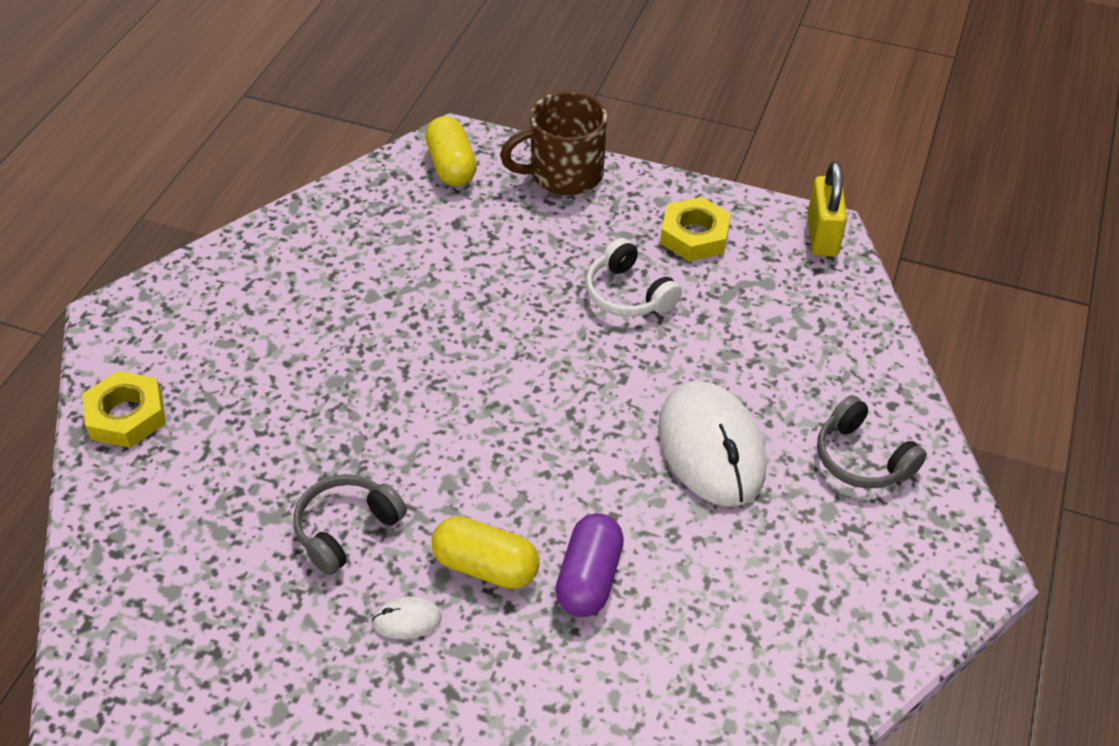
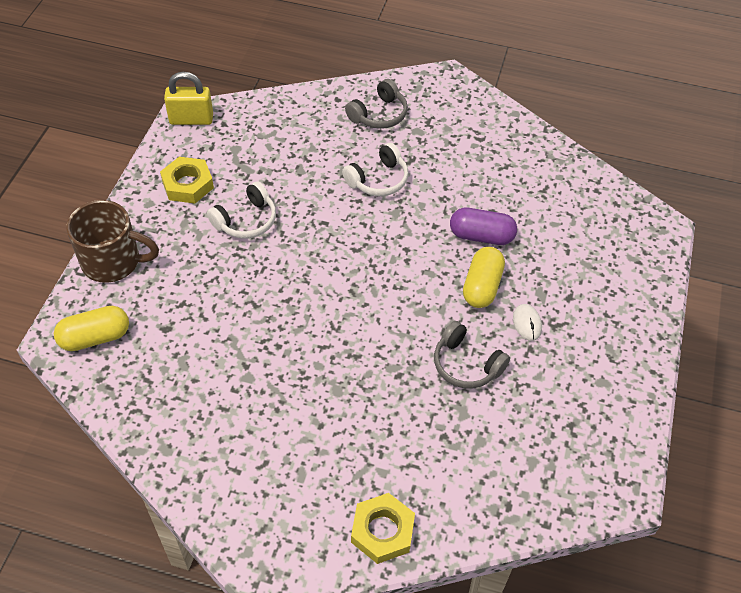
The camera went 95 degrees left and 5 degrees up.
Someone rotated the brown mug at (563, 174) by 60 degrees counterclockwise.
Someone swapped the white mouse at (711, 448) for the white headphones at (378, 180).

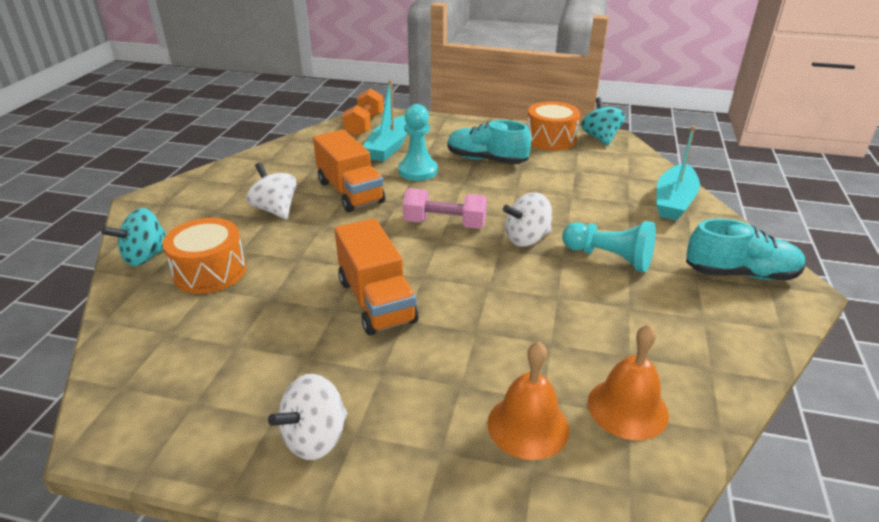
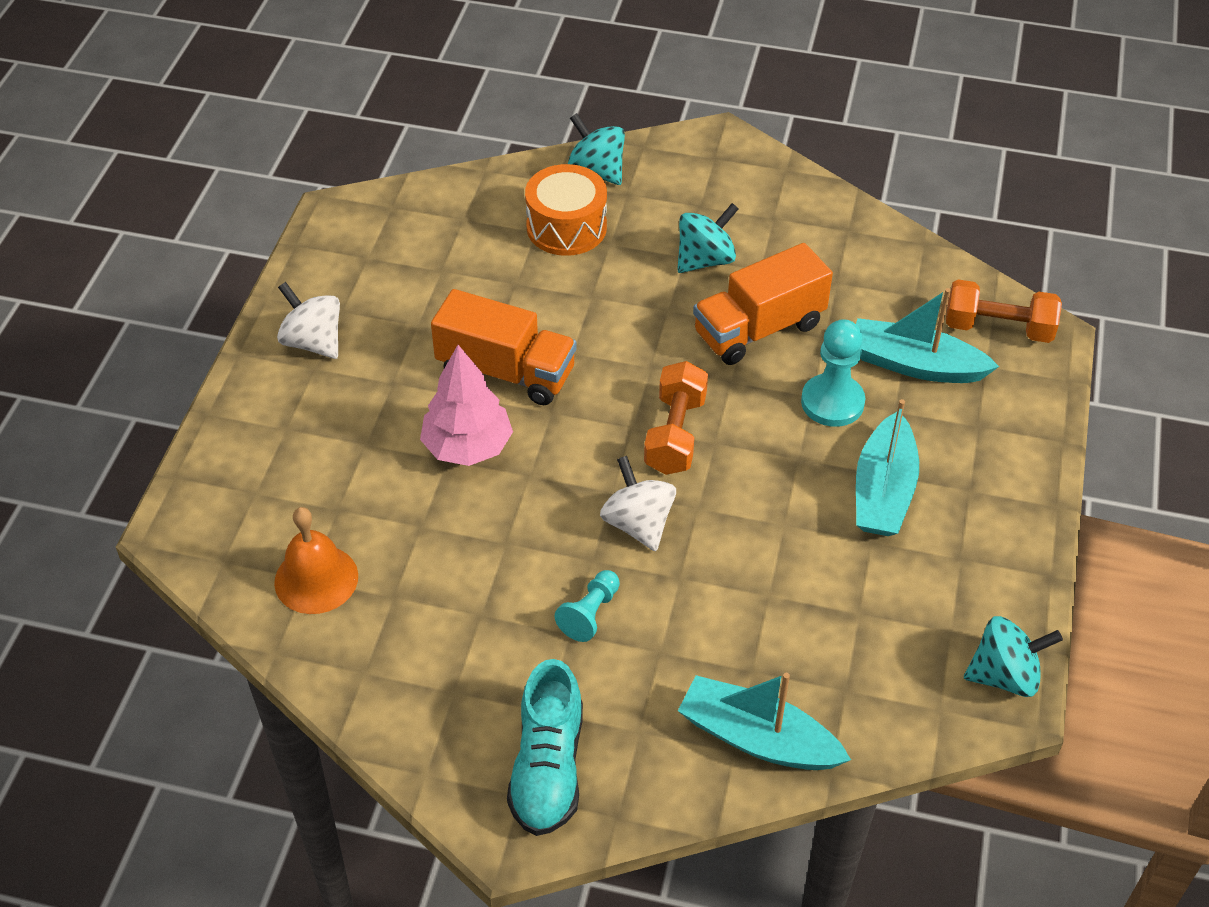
The camera went 90 degrees right and 15 degrees up.
Someone repainted the white spinning top at (275, 210), which became the turquoise spinning top at (705, 260).
Someone rotated the orange truck at (376, 301) by 135 degrees counterclockwise.
Someone repainted the pink dumbbell at (445, 224), which became the orange dumbbell at (675, 434).
Someone swapped the turquoise shoe at (486, 160) for the turquoise boat at (883, 491).
Someone took away the orange bell at (528, 425).
Someone took away the orange drum at (550, 139).
Someone scaled the turquoise pawn at (609, 258) by 0.64.
Someone put down the pink tree at (467, 447).

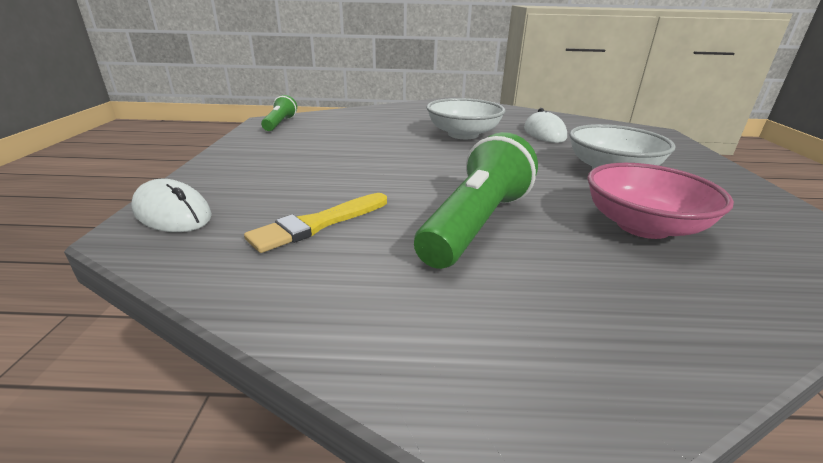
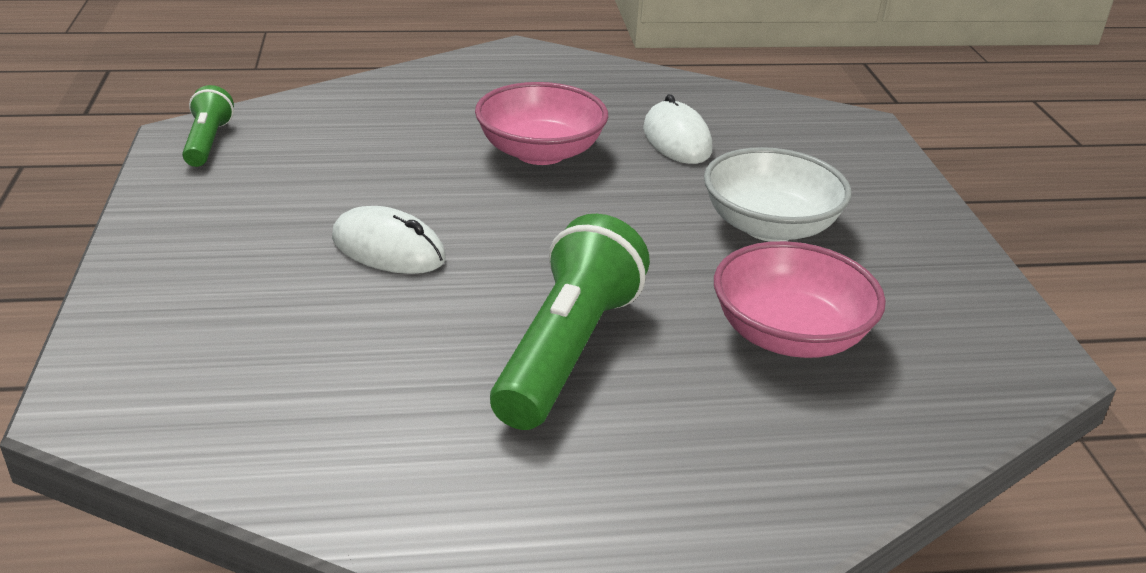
The camera went 10 degrees left and 5 degrees up.
Someone carried the white mouse from (172, 213) to (388, 248).
Someone took away the yellow brush at (318, 224).
Someone repainted the white bowl at (463, 134), which became the pink bowl at (540, 152).

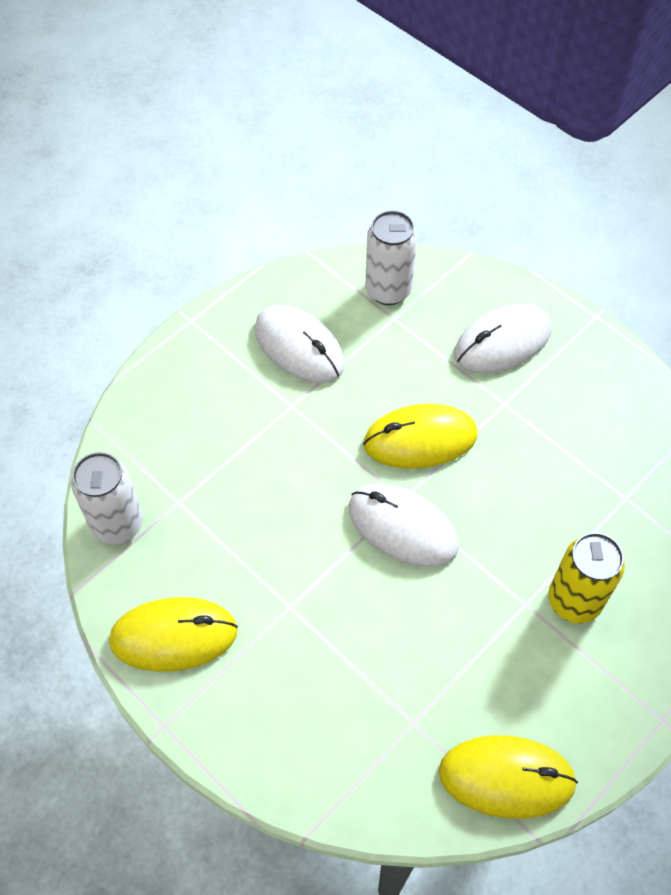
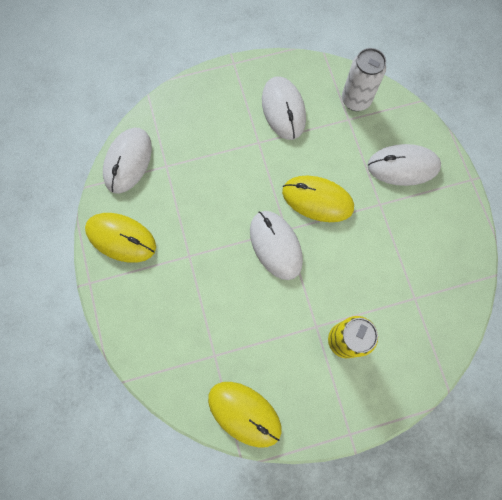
The camera went 30 degrees right and 15 degrees up.
Someone swapped the white can at (117, 524) for the white mouse at (128, 161).

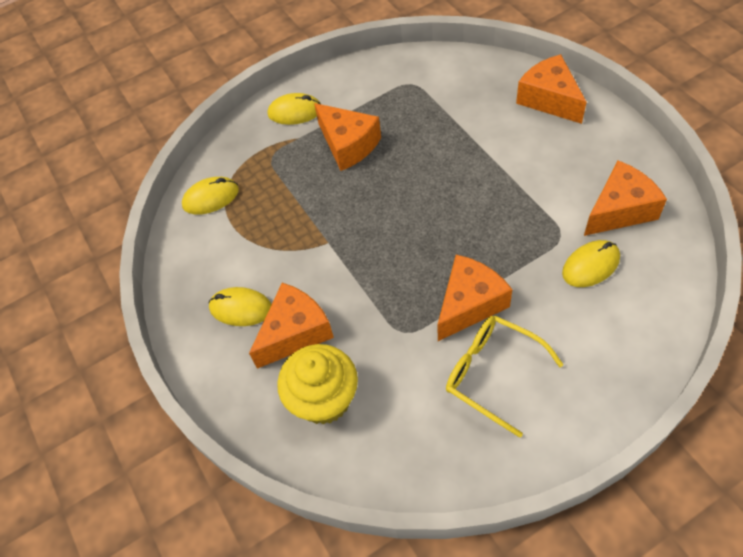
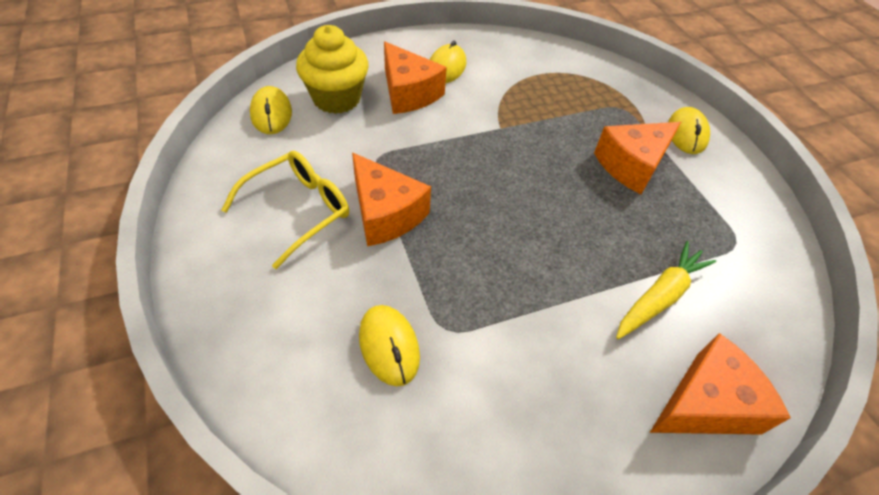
The camera went 90 degrees right and 5 degrees down.
Someone carried the yellow mouse from (211, 198) to (271, 113).
Someone took away the orange cheese at (619, 210).
Someone put down the yellow carrot at (660, 296).

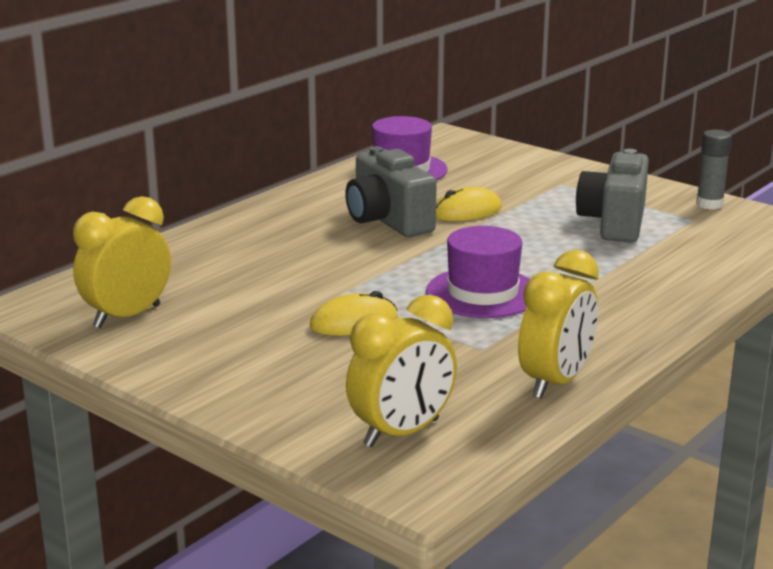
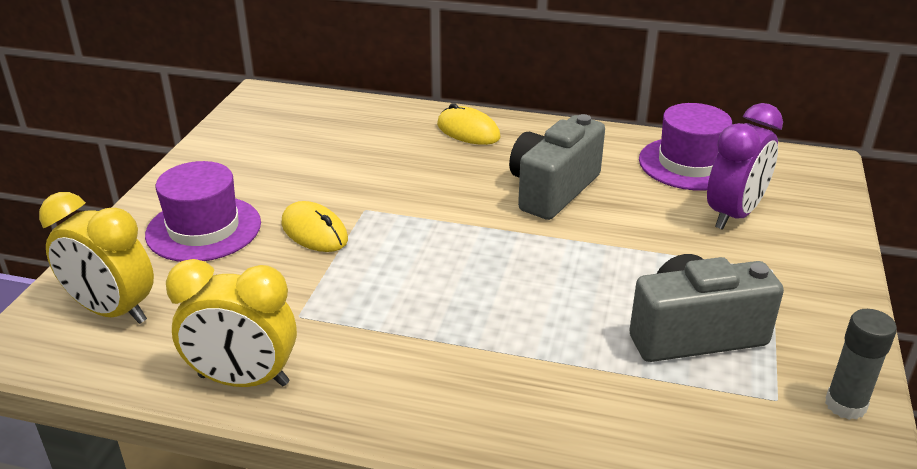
The camera went 65 degrees right and 10 degrees up.
Someone took away the yellow clock at (127, 316).
Someone carried the purple hat from (483, 293) to (204, 229).
Someone carried the yellow mouse from (467, 211) to (468, 131).
Someone put down the purple clock at (734, 215).

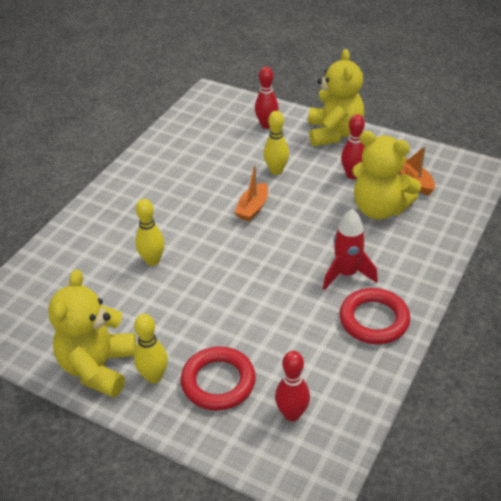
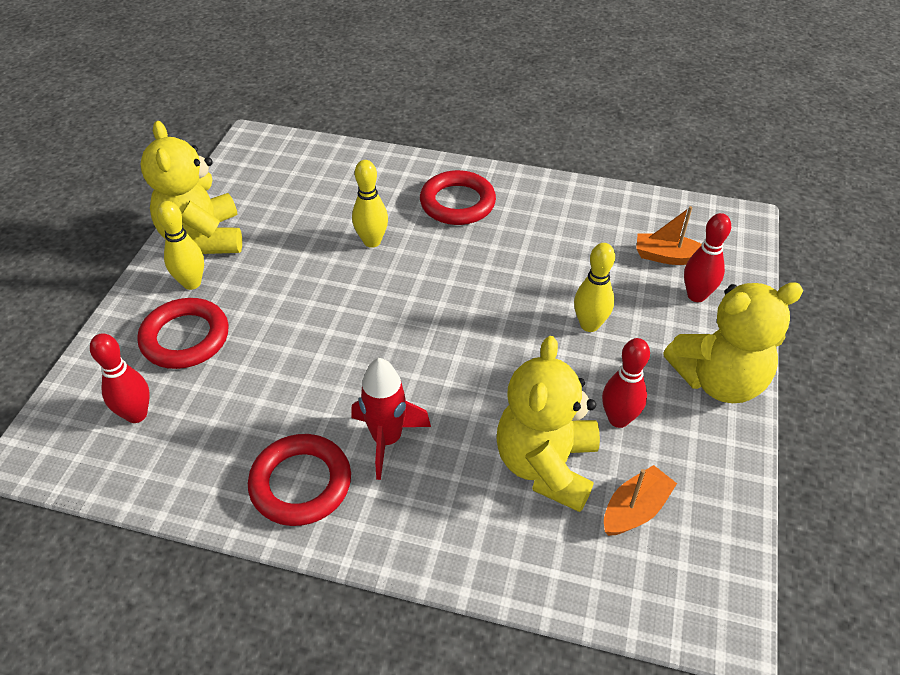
The camera went 75 degrees right and 5 degrees up.
Someone rotated the yellow teddy bear at (98, 367) by 105 degrees counterclockwise.
Someone carried the orange boat from (253, 208) to (667, 257).
Someone put down the red ring at (457, 203).

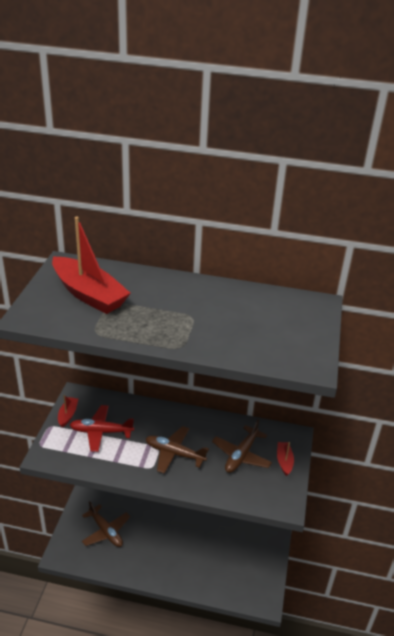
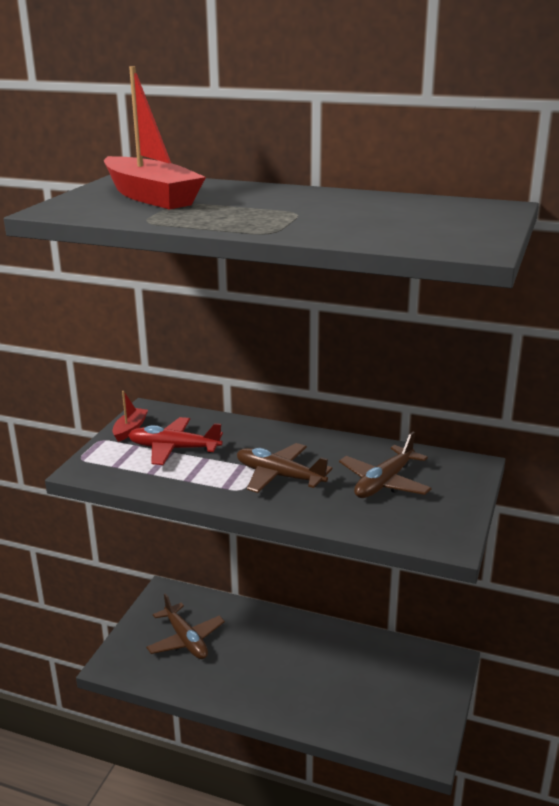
The camera went 10 degrees right and 10 degrees down.
Someone took away the red boat at (284, 461).

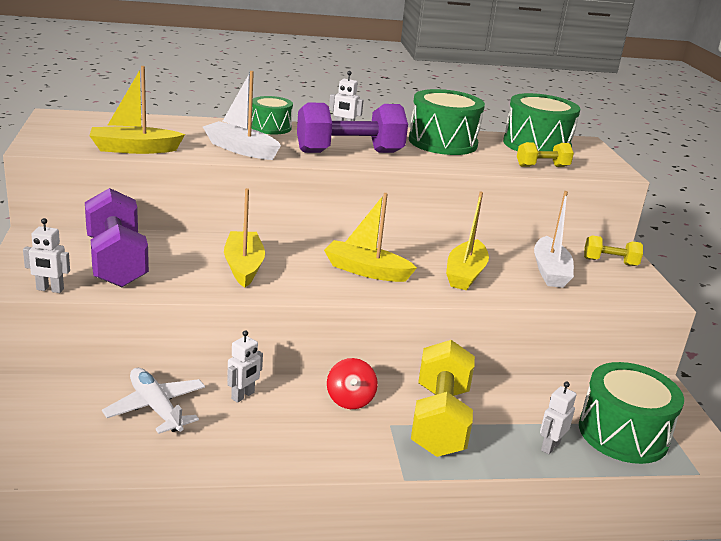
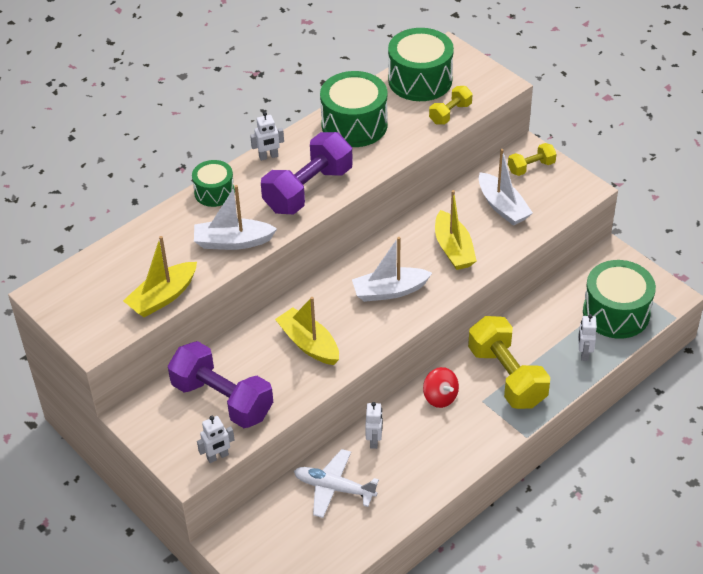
The camera went 30 degrees left and 20 degrees up.
Someone repainted the yellow boat at (366, 271), which became the white boat at (389, 291).

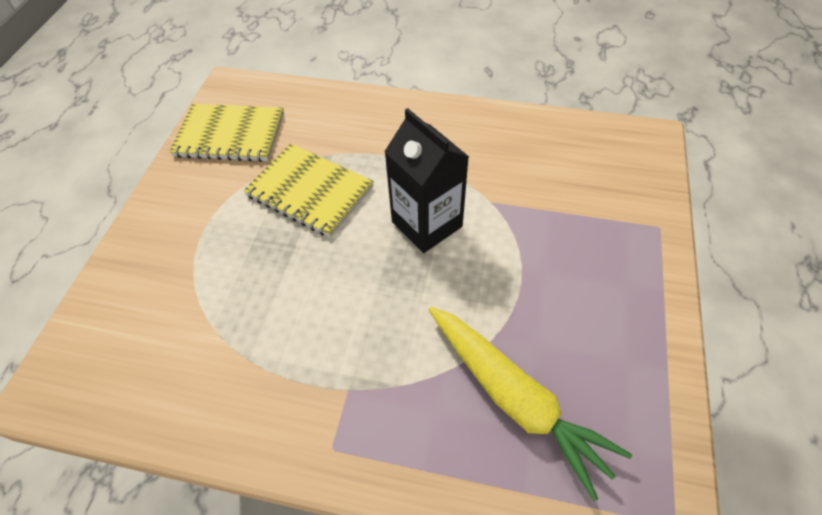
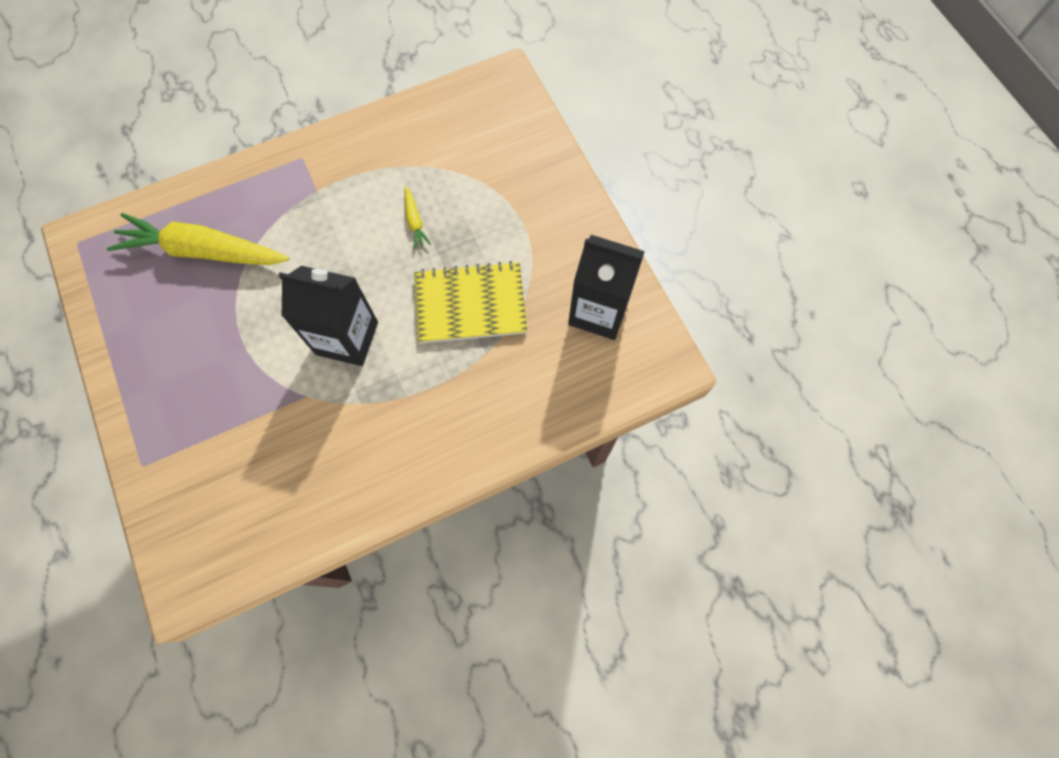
The camera went 140 degrees right and 15 degrees up.
Someone swapped the yellow notebook at (230, 135) for the black carton at (598, 311).
Someone put down the yellow carrot at (415, 221).

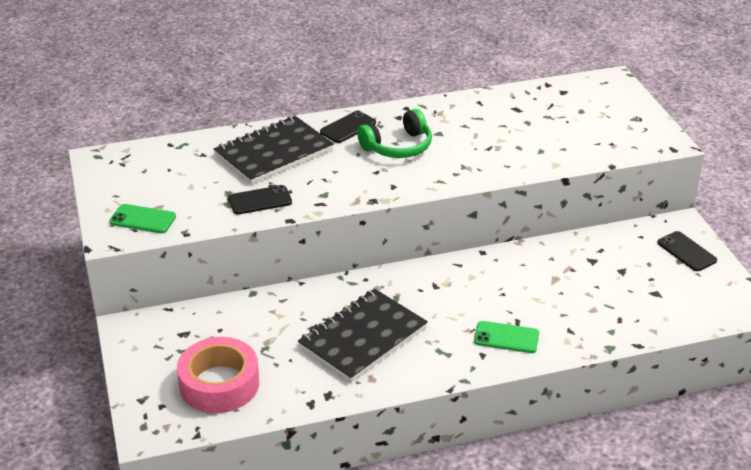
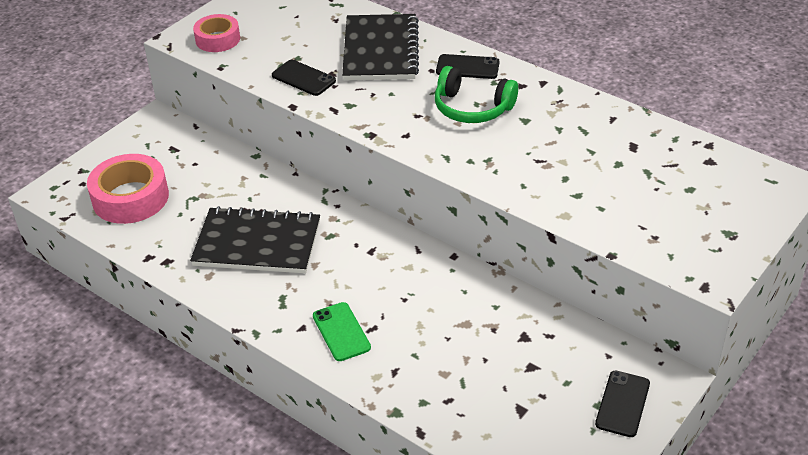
The camera went 55 degrees right and 5 degrees up.
Someone swapped the green phone at (143, 219) for the pink tape at (218, 39).
Someone rotated the black notebook at (274, 152) by 75 degrees clockwise.

